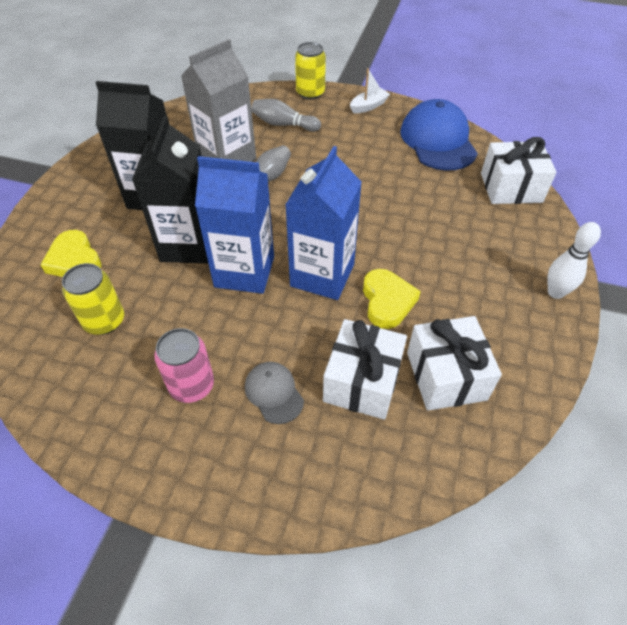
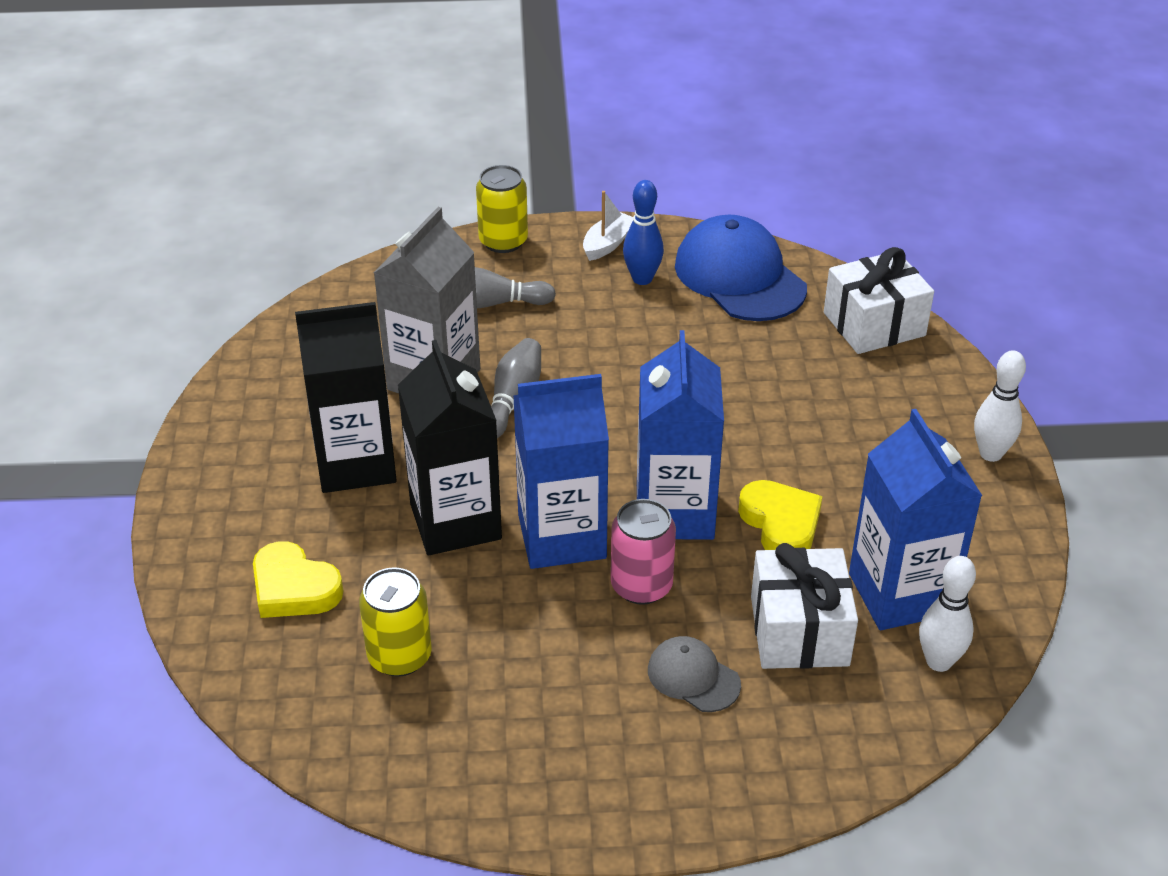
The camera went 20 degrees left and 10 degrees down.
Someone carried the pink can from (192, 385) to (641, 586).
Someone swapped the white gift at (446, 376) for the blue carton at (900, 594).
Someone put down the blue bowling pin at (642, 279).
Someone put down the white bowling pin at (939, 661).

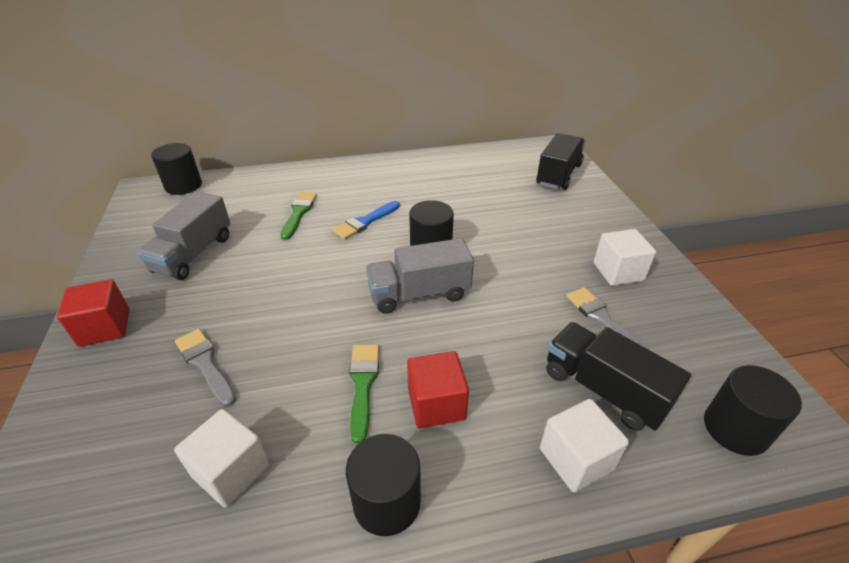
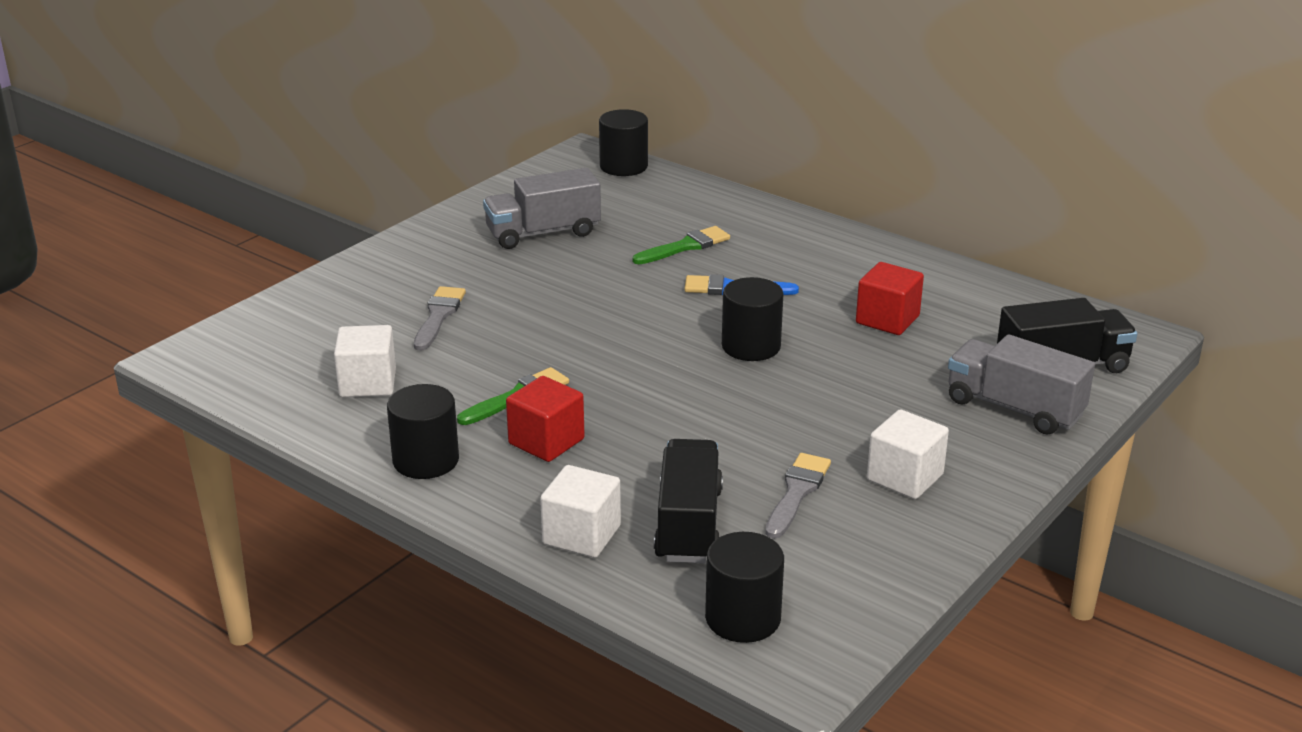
The camera went 50 degrees right and 10 degrees down.
Someone carried the red cube from (105, 327) to (887, 320).
Someone carried the grey truck from (419, 294) to (1014, 408).

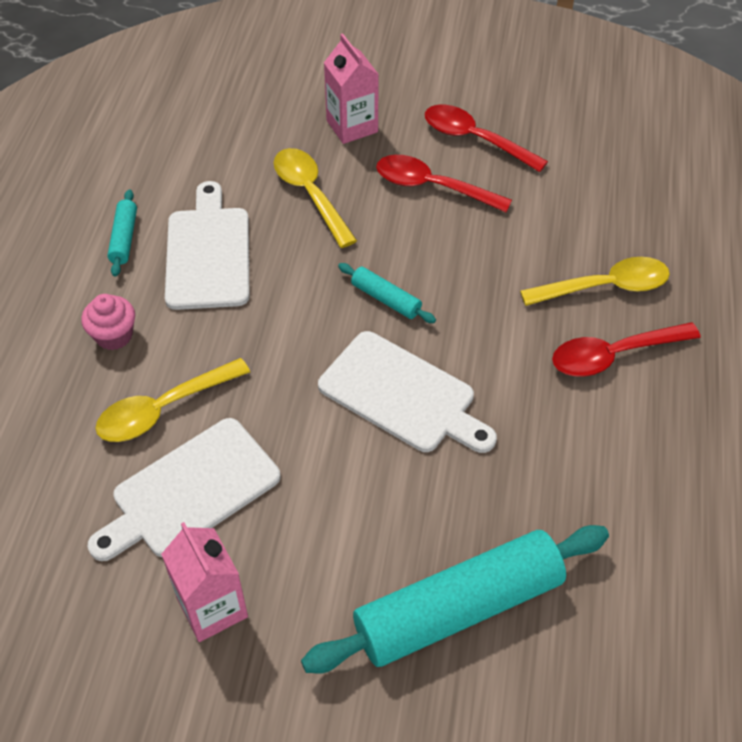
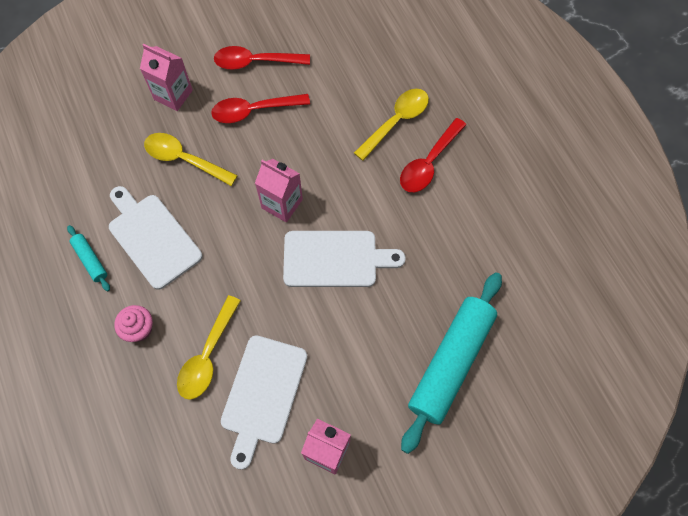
The camera went 35 degrees left and 15 degrees up.
Someone swapped the turquoise rolling pin at (386, 299) for the pink carton at (282, 204).

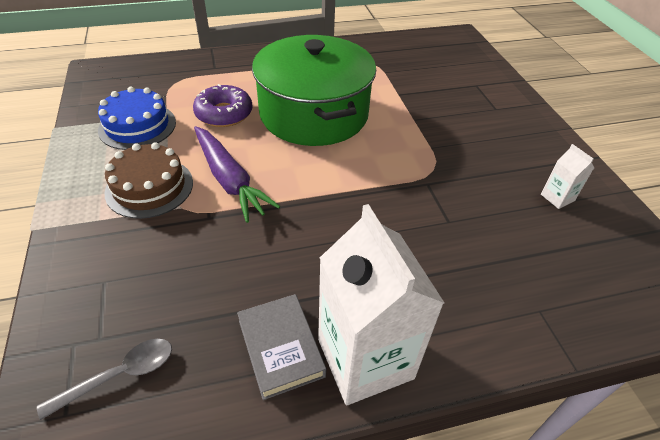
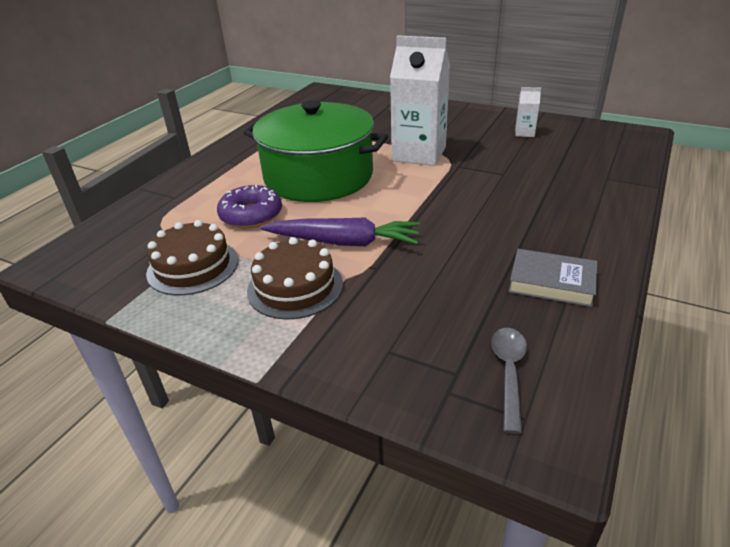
The camera went 45 degrees left and 10 degrees down.
Someone repainted the blue cake at (137, 126), which became the brown cake at (193, 266).
Someone carried the white carton from (365, 358) to (419, 154).

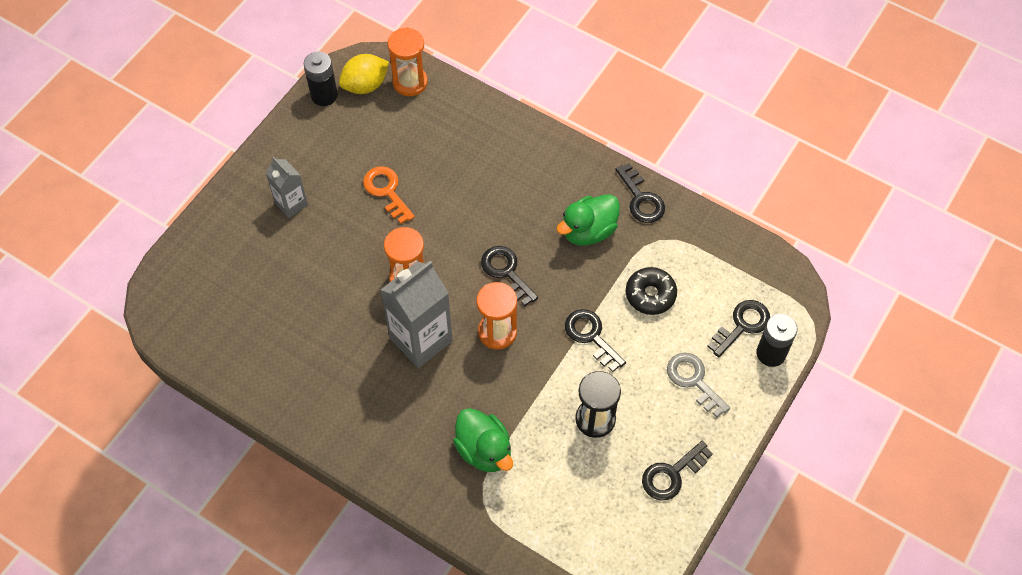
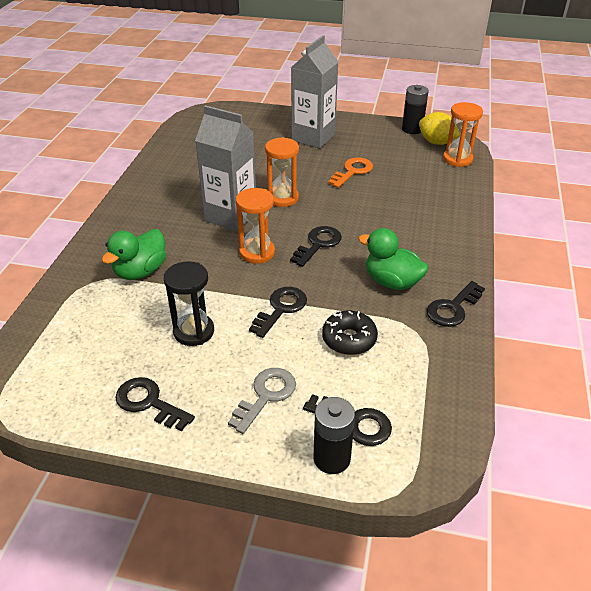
The camera went 70 degrees right and 20 degrees down.
Someone scaled the grey carton at (291, 204) by 1.78.

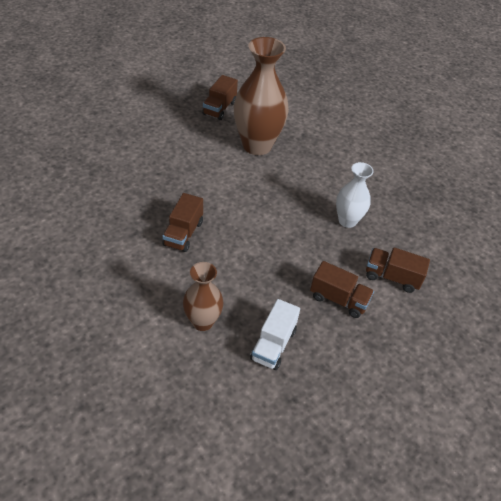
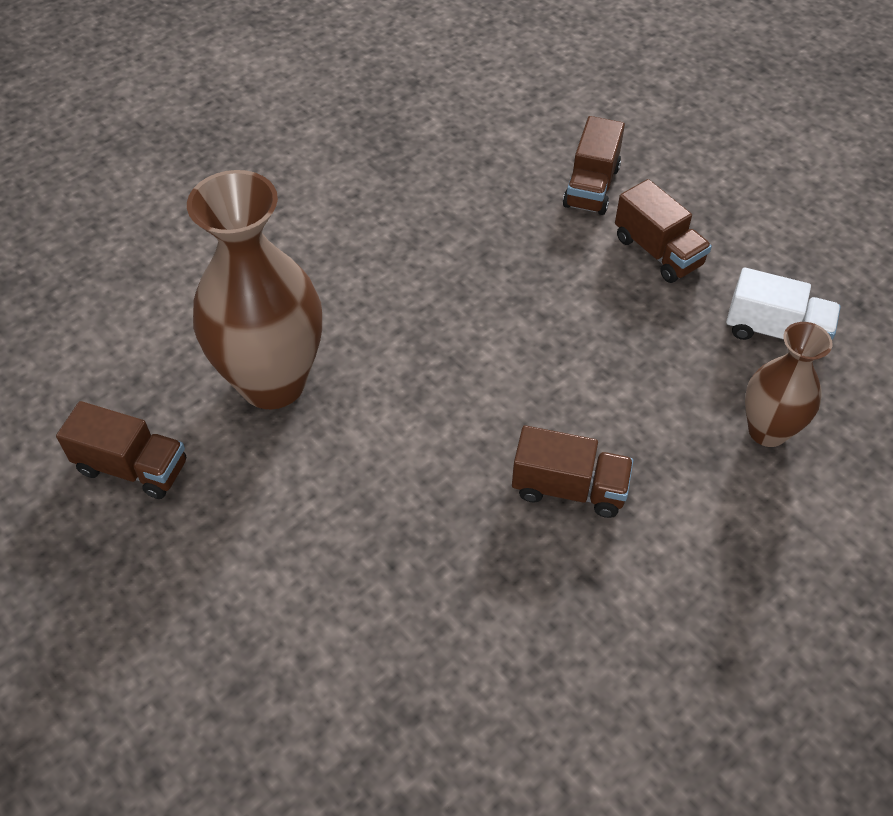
The camera went 90 degrees left and 5 degrees up.
Someone rotated the brown truck at (338, 299) by 120 degrees clockwise.
Someone took away the white vase at (347, 221).

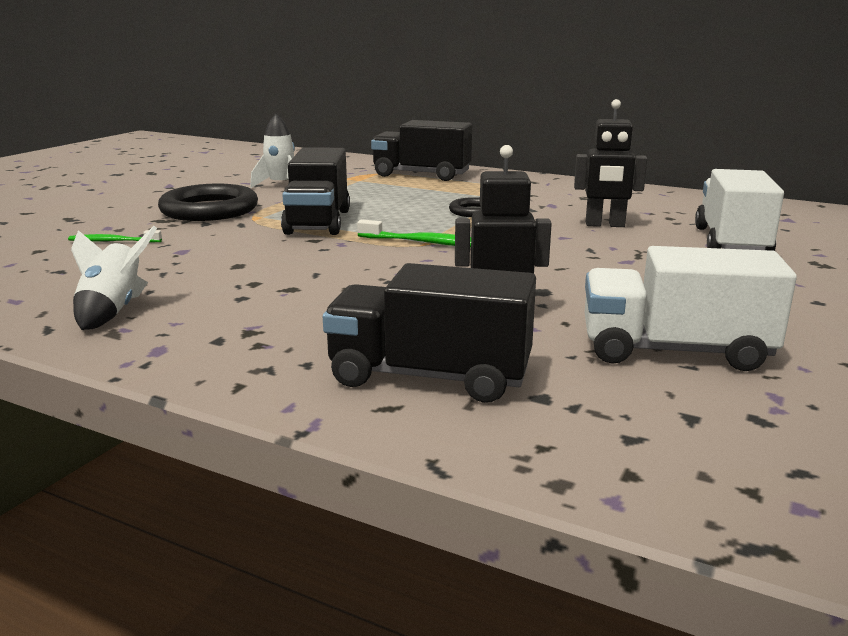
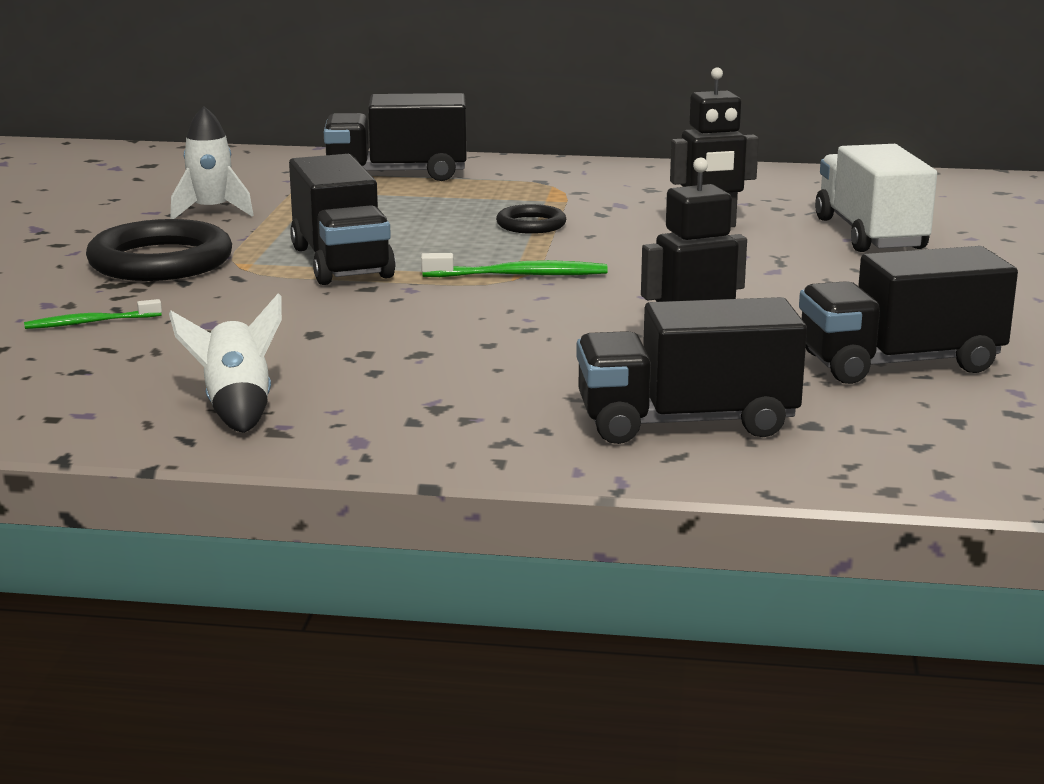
The camera went 20 degrees left and 0 degrees up.
Someone repainted the white truck at (675, 351), which became the black truck at (899, 363).

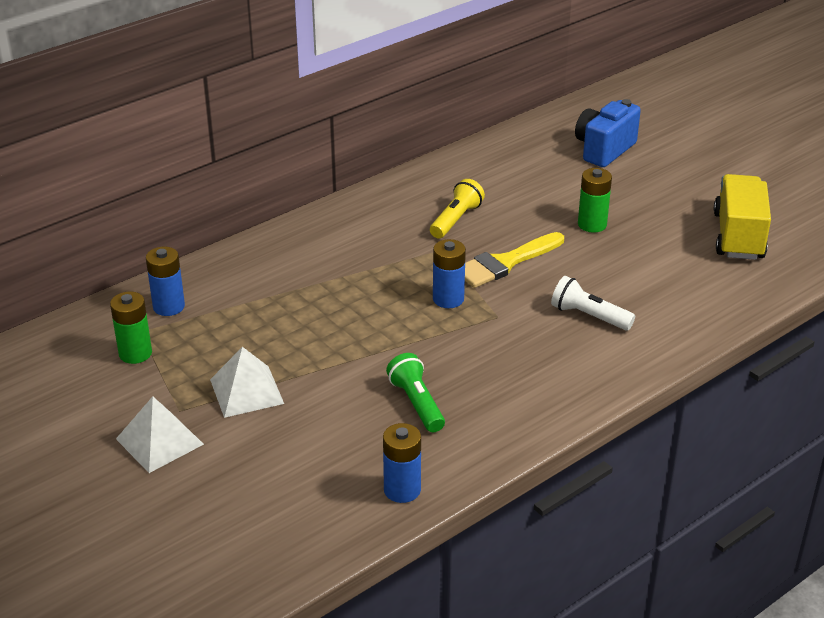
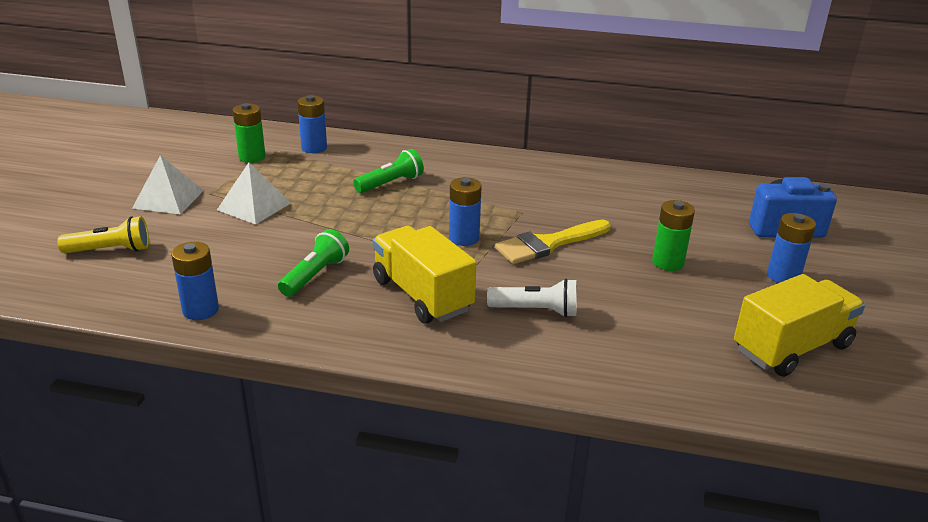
The camera went 50 degrees right and 5 degrees down.
Someone carried the yellow flashlight from (456, 220) to (110, 250).
Someone rotated the yellow brush at (505, 263) by 45 degrees counterclockwise.
Someone rotated the white flashlight at (589, 316) by 105 degrees clockwise.
Someone put down the green flashlight at (391, 183).
Someone put down the yellow truck at (422, 295).
Someone put down the blue battery at (783, 276).

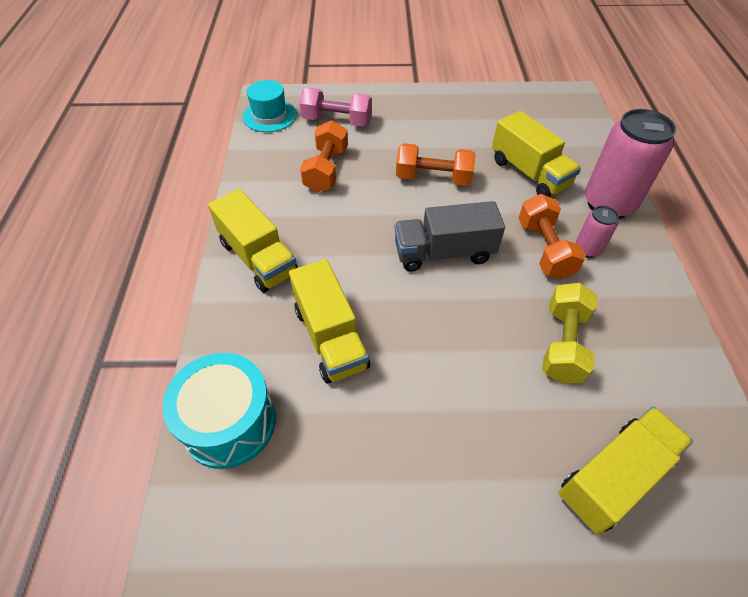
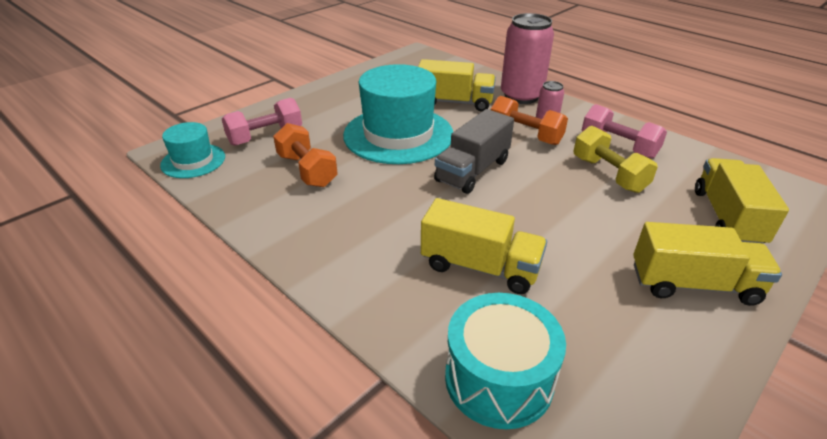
The camera went 45 degrees left and 15 degrees down.
Someone carried the yellow truck from (258, 258) to (693, 284).
Someone swapped the orange dumbbell at (433, 178) for the turquoise hat at (398, 135).
Someone put down the pink dumbbell at (618, 146).

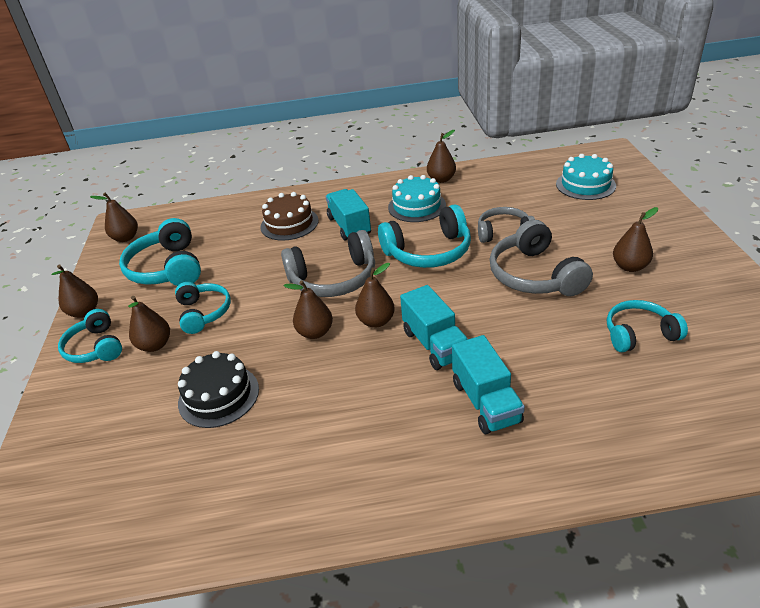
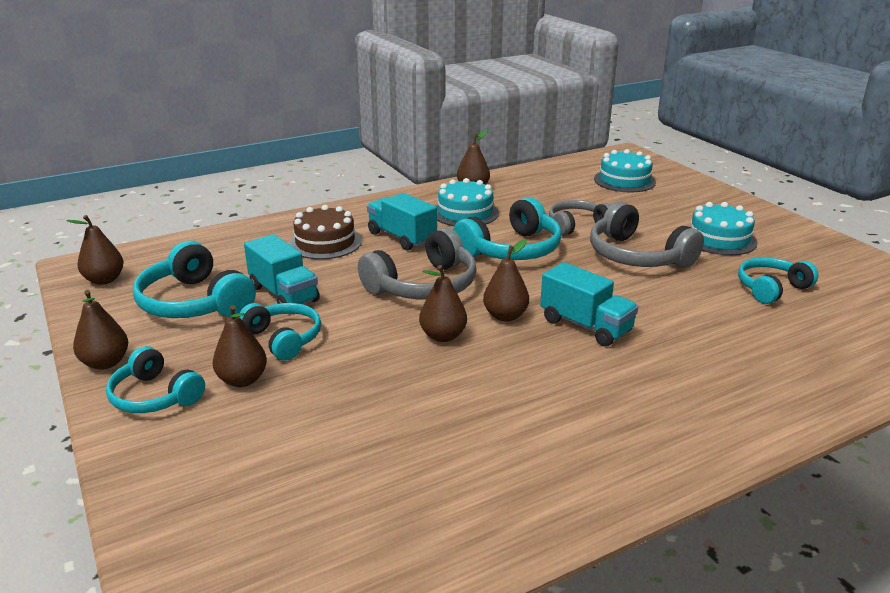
The camera went 25 degrees left and 10 degrees down.
Someone took away the black cake at (219, 396).
Someone carried the turquoise truck from (486, 402) to (283, 294).
Someone swapped the brown pear at (630, 267) for the turquoise cake at (719, 239).

